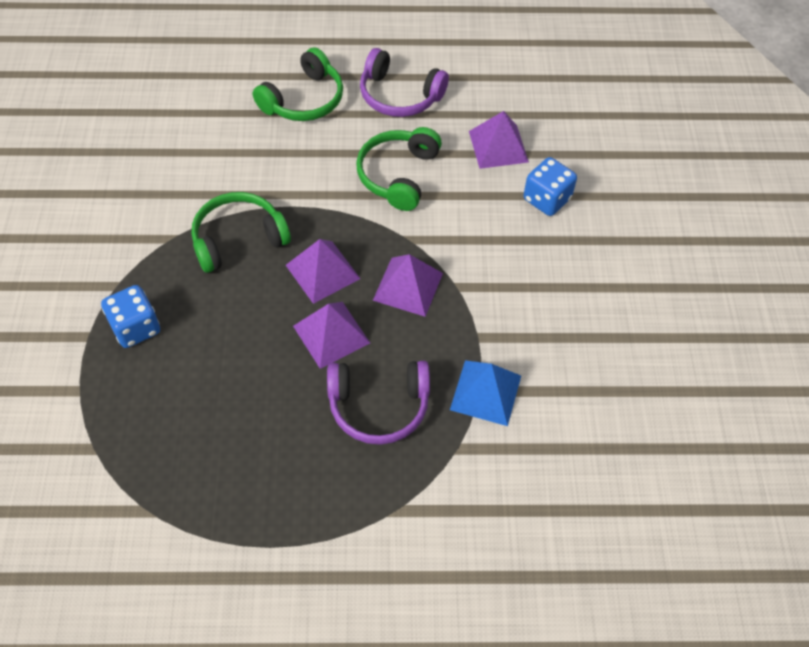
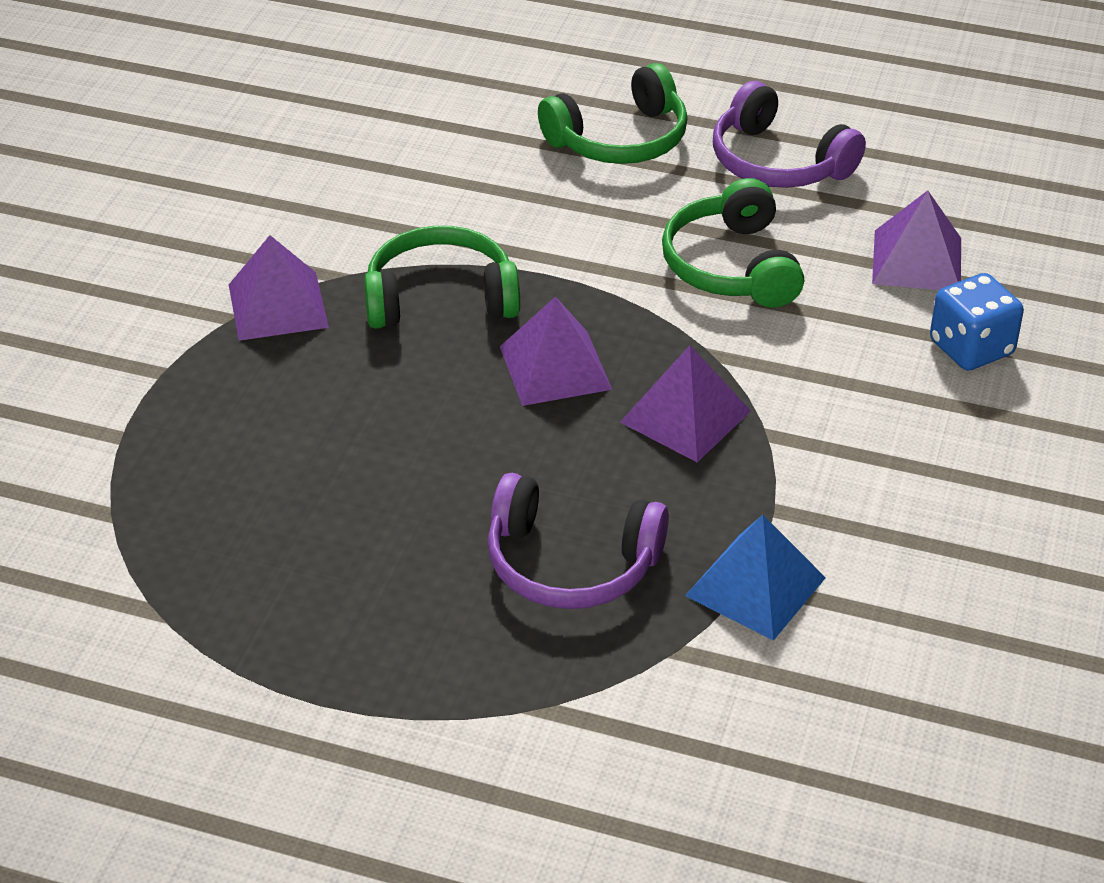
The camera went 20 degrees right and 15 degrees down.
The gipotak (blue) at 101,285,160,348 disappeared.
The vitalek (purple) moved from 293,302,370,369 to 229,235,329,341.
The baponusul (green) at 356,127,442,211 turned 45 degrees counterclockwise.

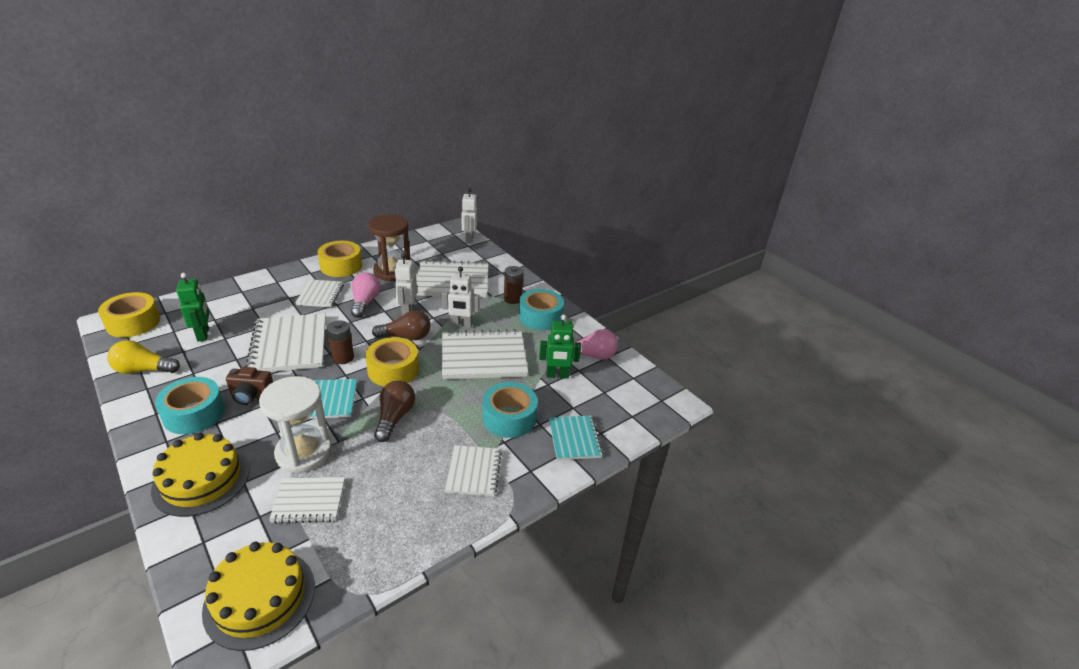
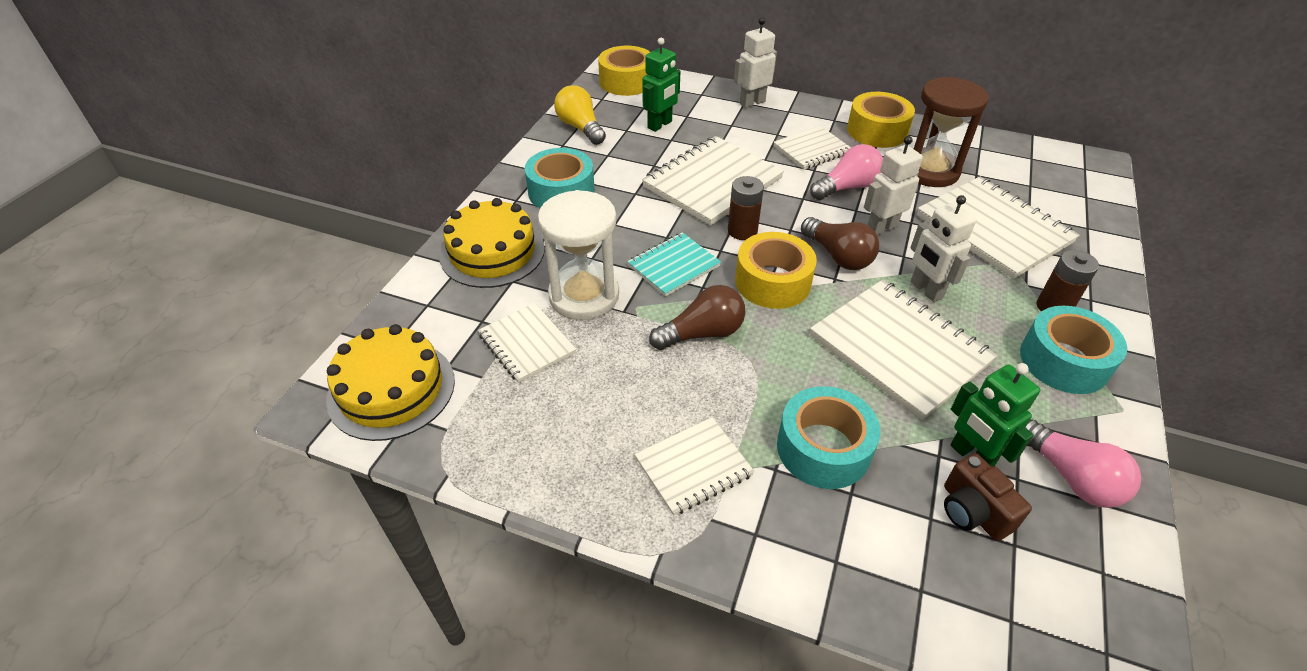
The camera went 60 degrees right and 10 degrees up.
The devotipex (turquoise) at 549,415,603,460 disappeared.
The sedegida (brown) moved from 226,367,273,405 to 944,453,1032,541.
The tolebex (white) moved from 461,188,477,244 to 734,17,777,108.

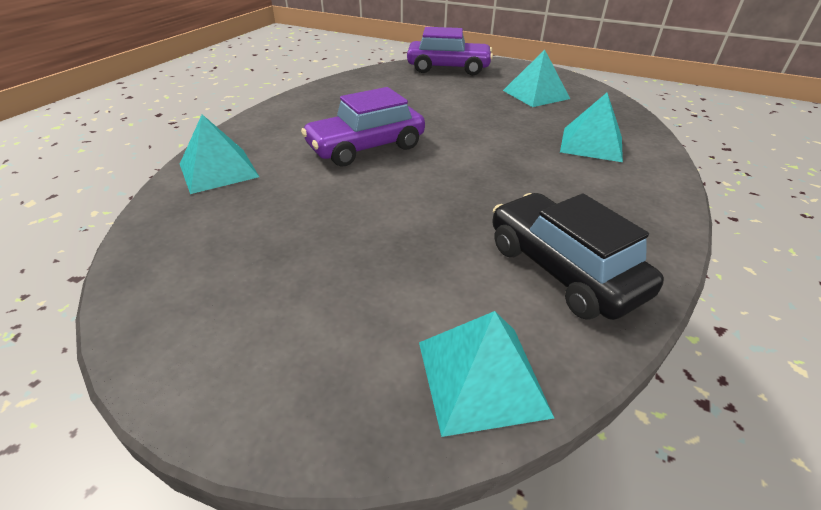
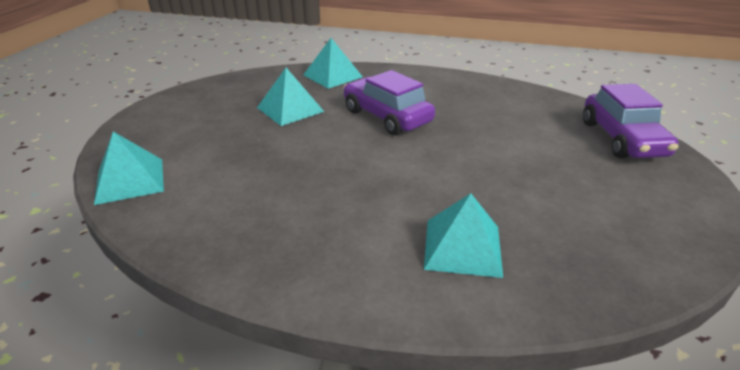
The camera went 80 degrees right and 5 degrees down.
The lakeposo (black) at 492,193,664,320 disappeared.
The vitalek (turquoise) moved from 503,50,570,107 to 257,68,324,126.

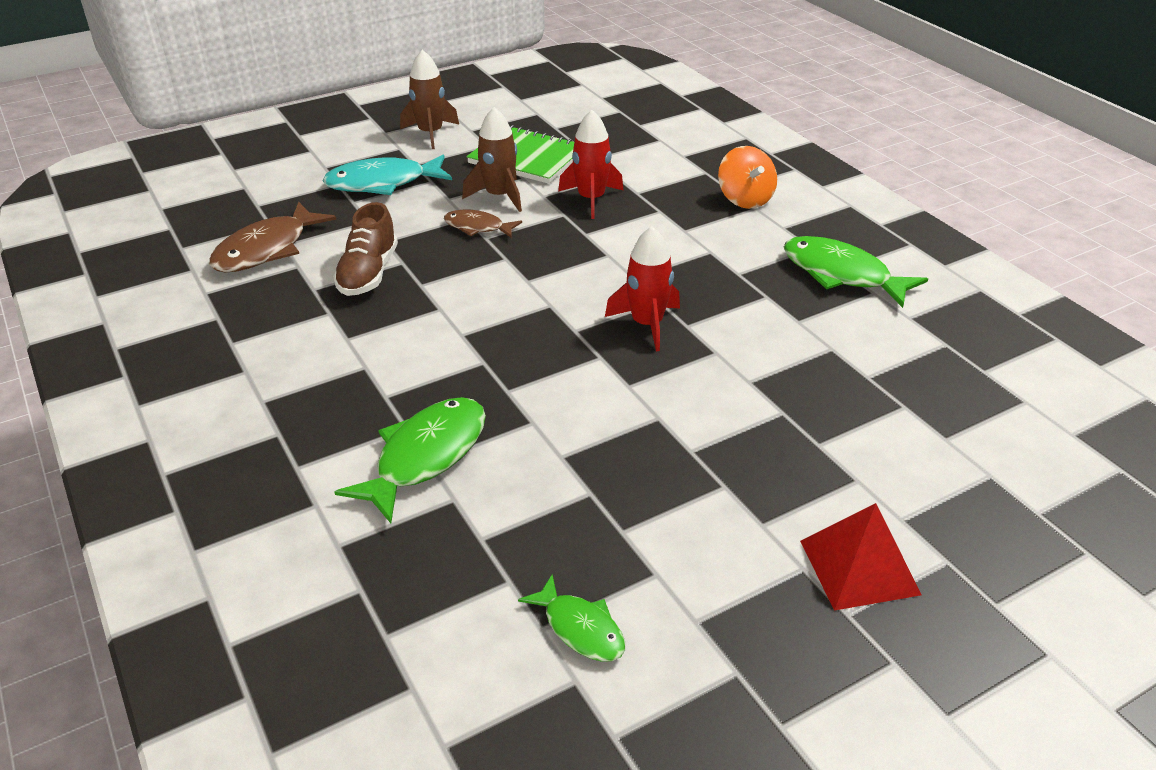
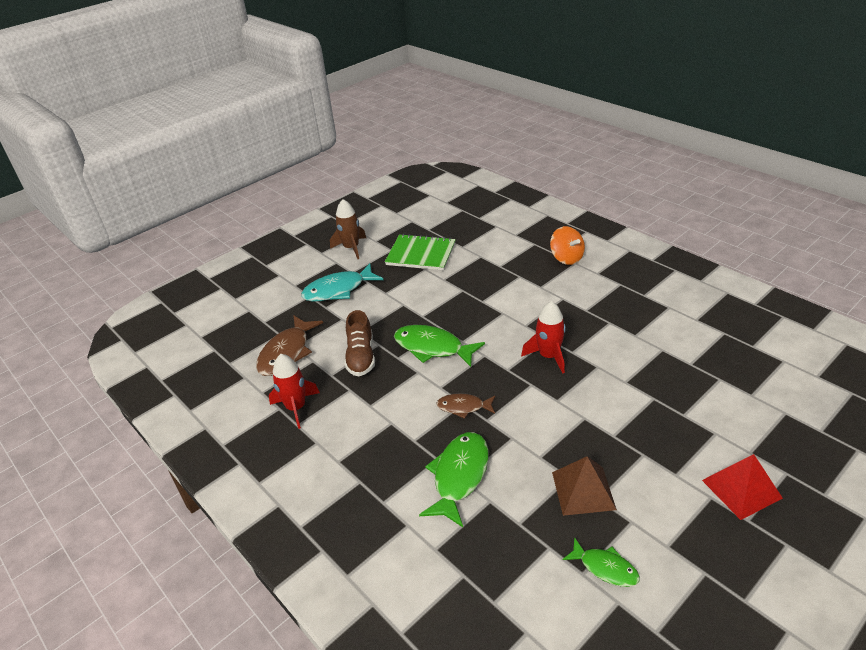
The camera went 10 degrees left and 0 degrees up.
The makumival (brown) at 462,107,522,212 disappeared.
The vitalek (brown) at 552,456,617,516 appeared.
The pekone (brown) moved from 444,210,522,238 to 436,393,495,419.
The makumival (red) moved from 558,110,624,219 to 269,354,320,429.
The pekone (green) moved from 784,236,928,308 to 394,325,485,367.

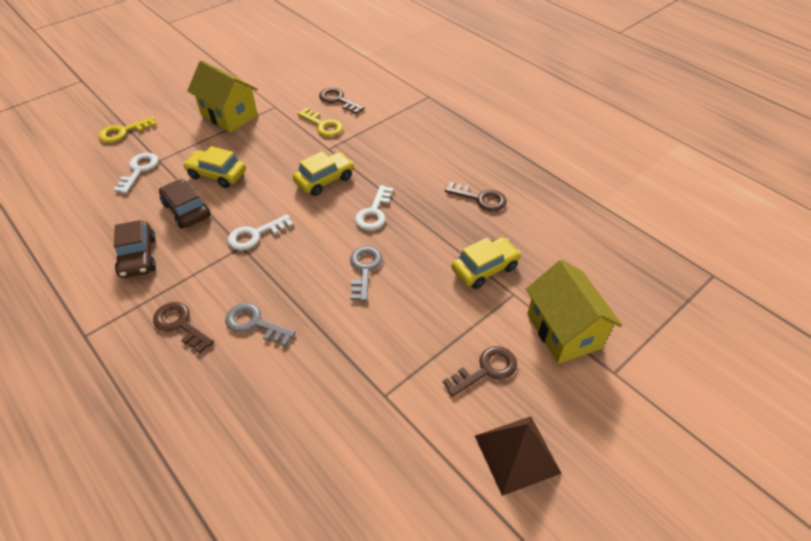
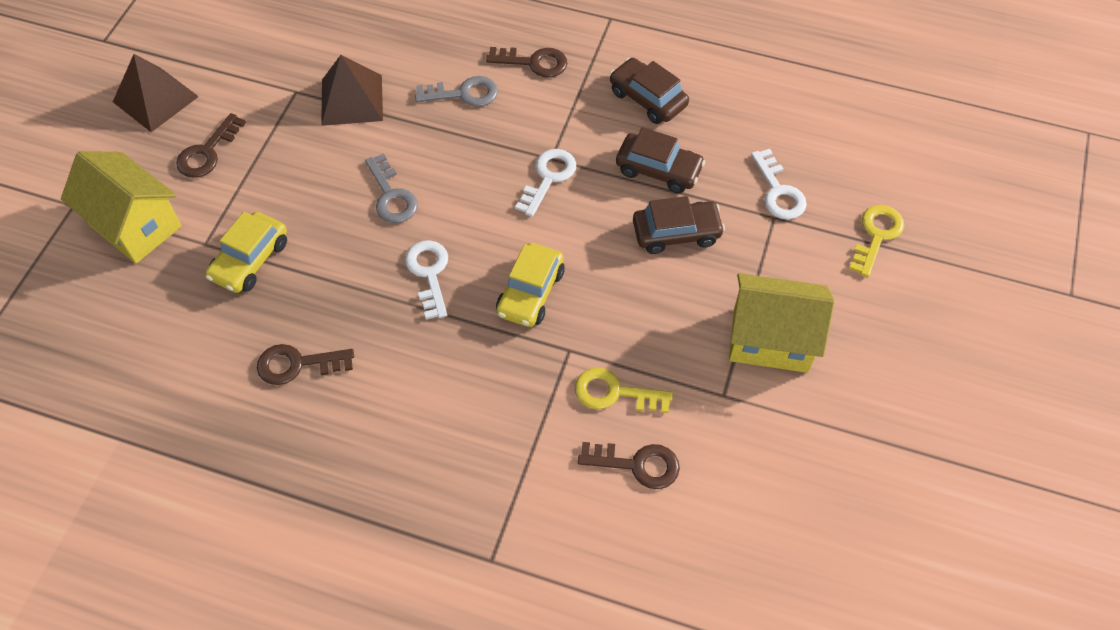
The camera went 150 degrees right and 10 degrees up.
The vitalek (brown) at 321,55,383,126 appeared.
The lakeposo (yellow) at 183,146,246,188 became the lakeposo (brown) at 633,196,725,254.

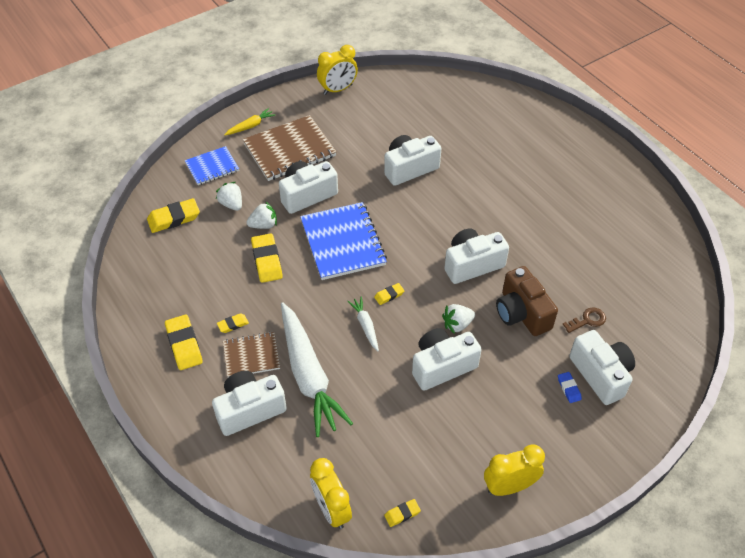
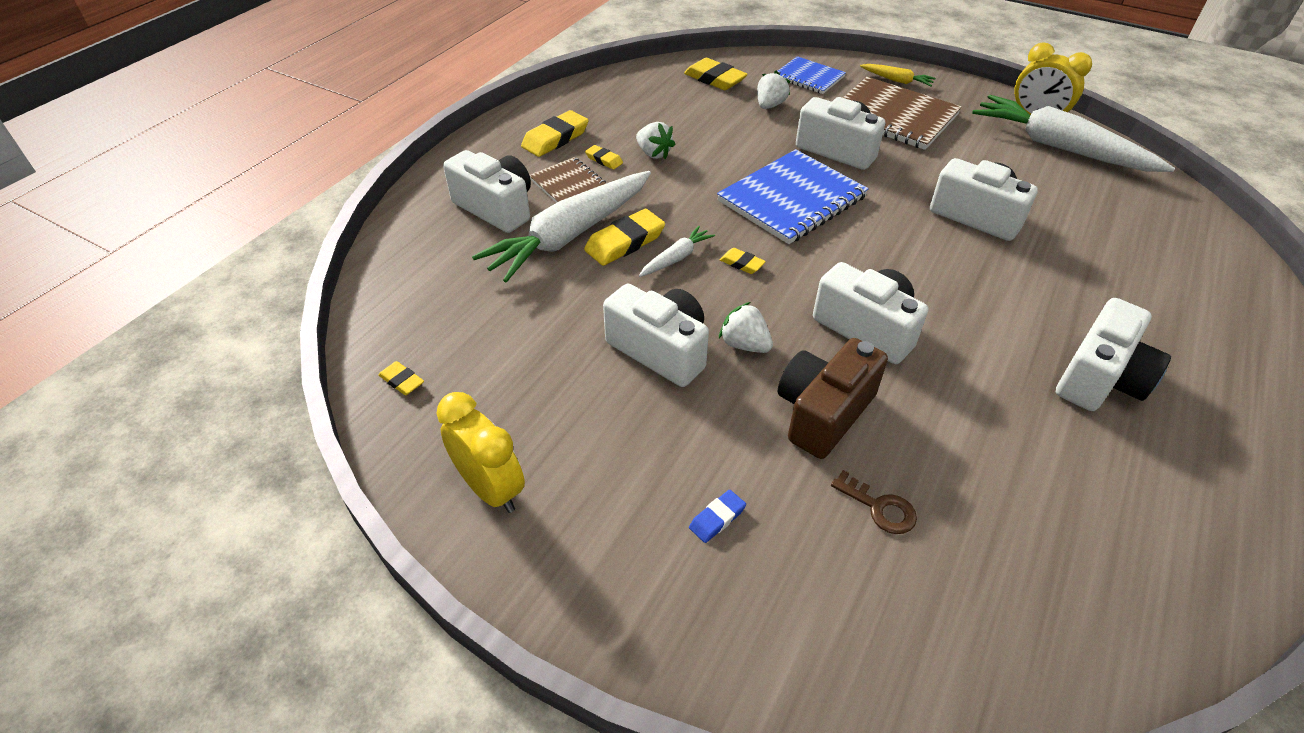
The camera went 65 degrees right and 5 degrees down.
The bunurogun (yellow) at 310,458,352,529 disappeared.
The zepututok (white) at 972,95,1175,172 appeared.
The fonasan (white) moved from 246,201,277,229 to 636,122,675,159.
The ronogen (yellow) moved from 251,233,283,283 to 584,209,665,266.
The sedegida (white) moved from 569,330,635,405 to 1056,298,1171,411.

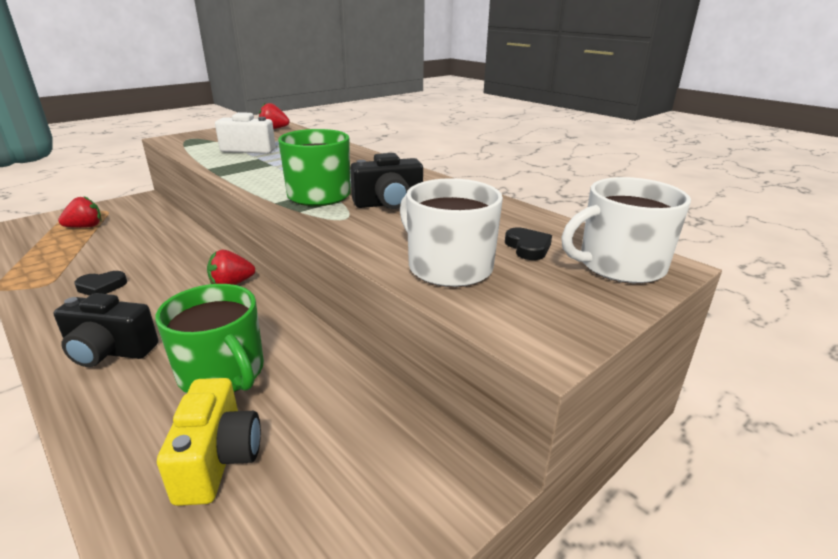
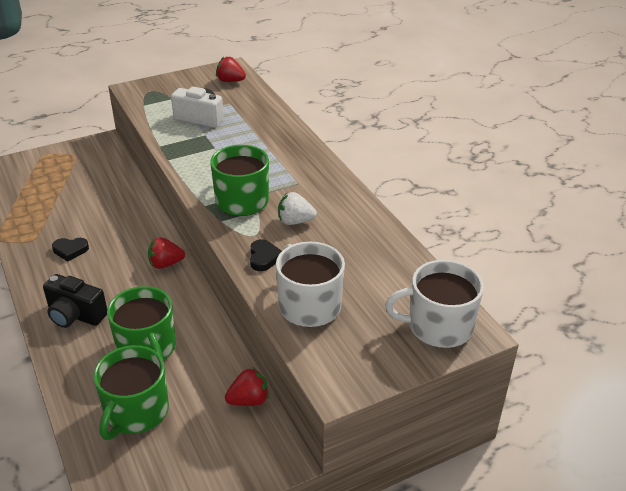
The camera went 15 degrees right and 10 degrees up.
The fonasan (red) moved from 58,196,101,228 to 225,367,269,406.
The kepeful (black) moved from 505,227,552,260 to 250,239,282,271.
The sedegida (yellow) at 157,378,261,506 was replaced by the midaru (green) at 93,345,169,440.
The sedegida (black) at 350,153,423,209 was replaced by the fonasan (white) at 278,192,317,225.

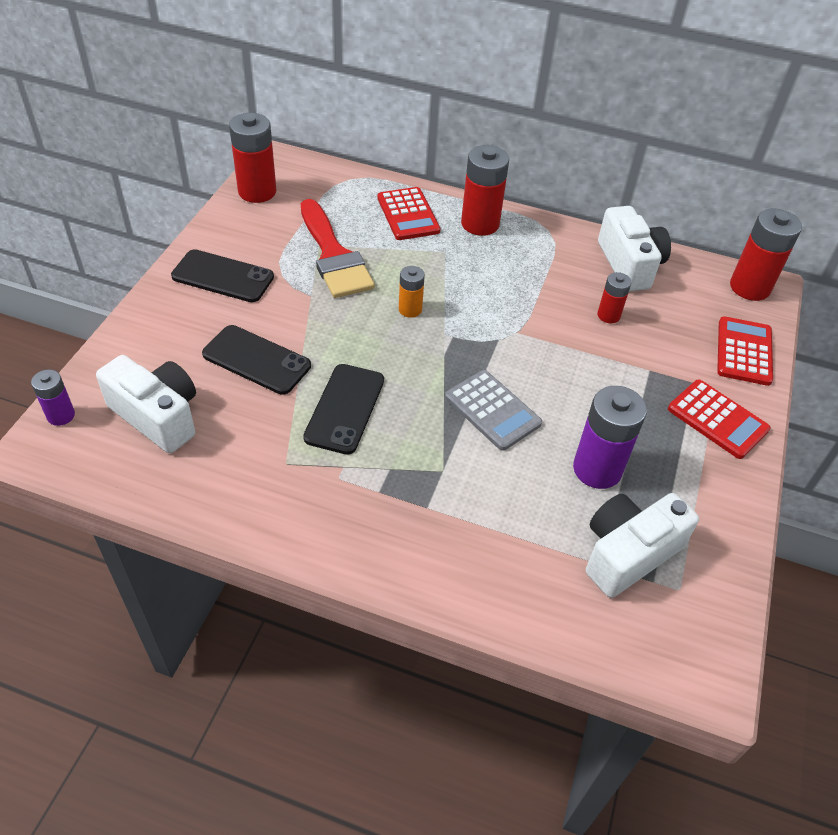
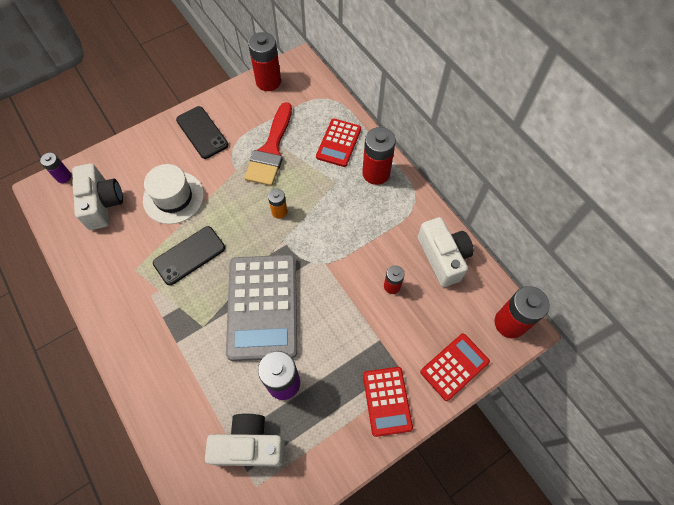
The camera went 40 degrees right and 15 degrees up.
The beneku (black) at 202,325,311,395 was replaced by the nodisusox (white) at 143,164,204,224.
The sedegida (white) at 598,206,671,291 turned 45 degrees counterclockwise.
The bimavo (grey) at 445,370,542,451 changed to 1.81 times the size.

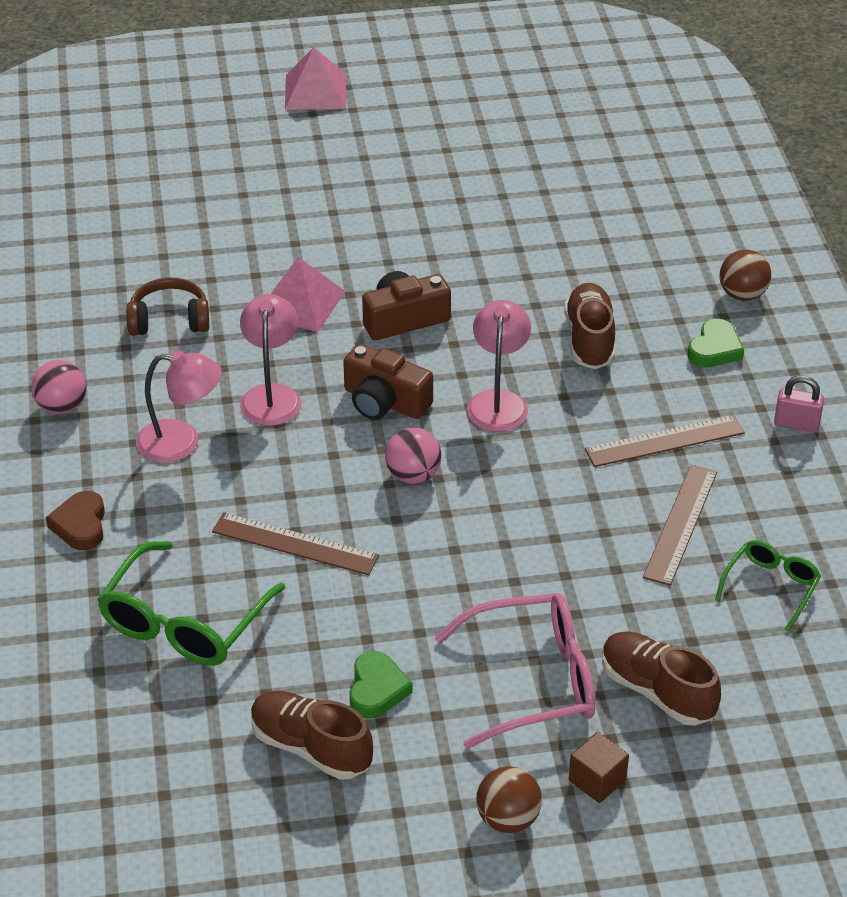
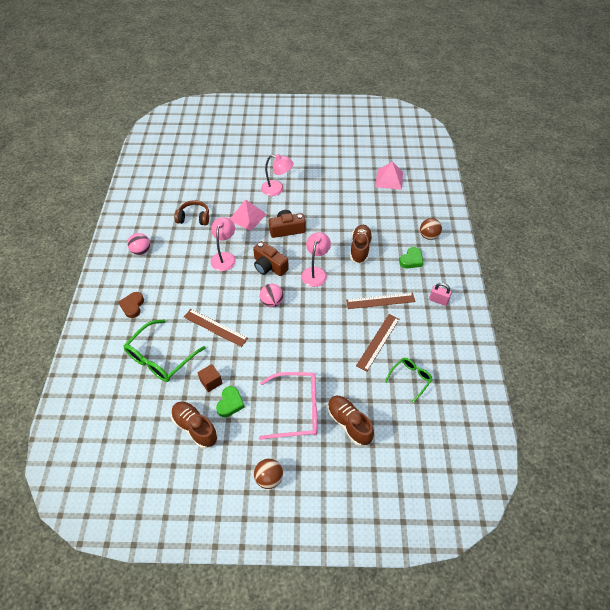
The camera went 10 degrees right and 10 degrees up.
The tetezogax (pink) moved from 136,350,222,463 to 261,154,293,196.
The vitalek (pink) moved from 285,47,346,110 to 376,162,403,190.
The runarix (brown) moved from 569,732,629,803 to 198,364,223,392.

